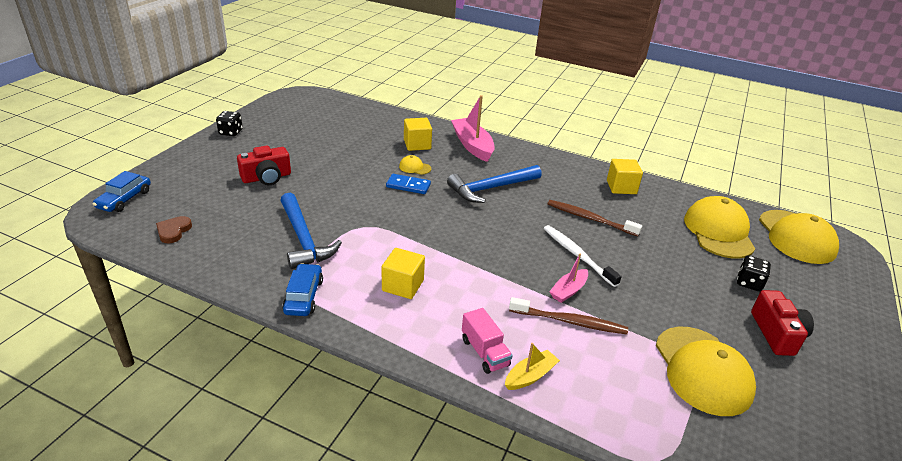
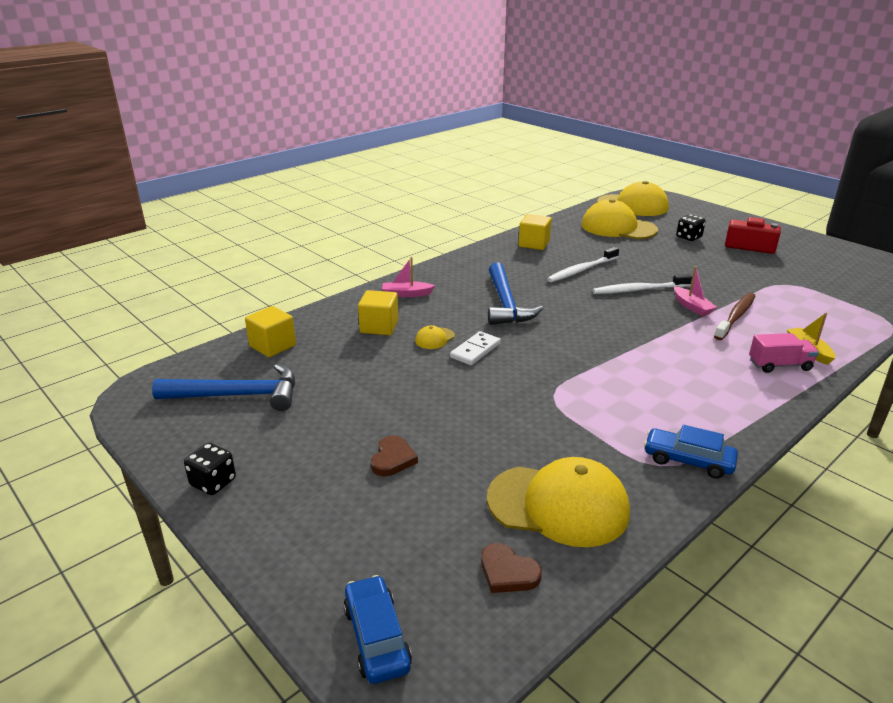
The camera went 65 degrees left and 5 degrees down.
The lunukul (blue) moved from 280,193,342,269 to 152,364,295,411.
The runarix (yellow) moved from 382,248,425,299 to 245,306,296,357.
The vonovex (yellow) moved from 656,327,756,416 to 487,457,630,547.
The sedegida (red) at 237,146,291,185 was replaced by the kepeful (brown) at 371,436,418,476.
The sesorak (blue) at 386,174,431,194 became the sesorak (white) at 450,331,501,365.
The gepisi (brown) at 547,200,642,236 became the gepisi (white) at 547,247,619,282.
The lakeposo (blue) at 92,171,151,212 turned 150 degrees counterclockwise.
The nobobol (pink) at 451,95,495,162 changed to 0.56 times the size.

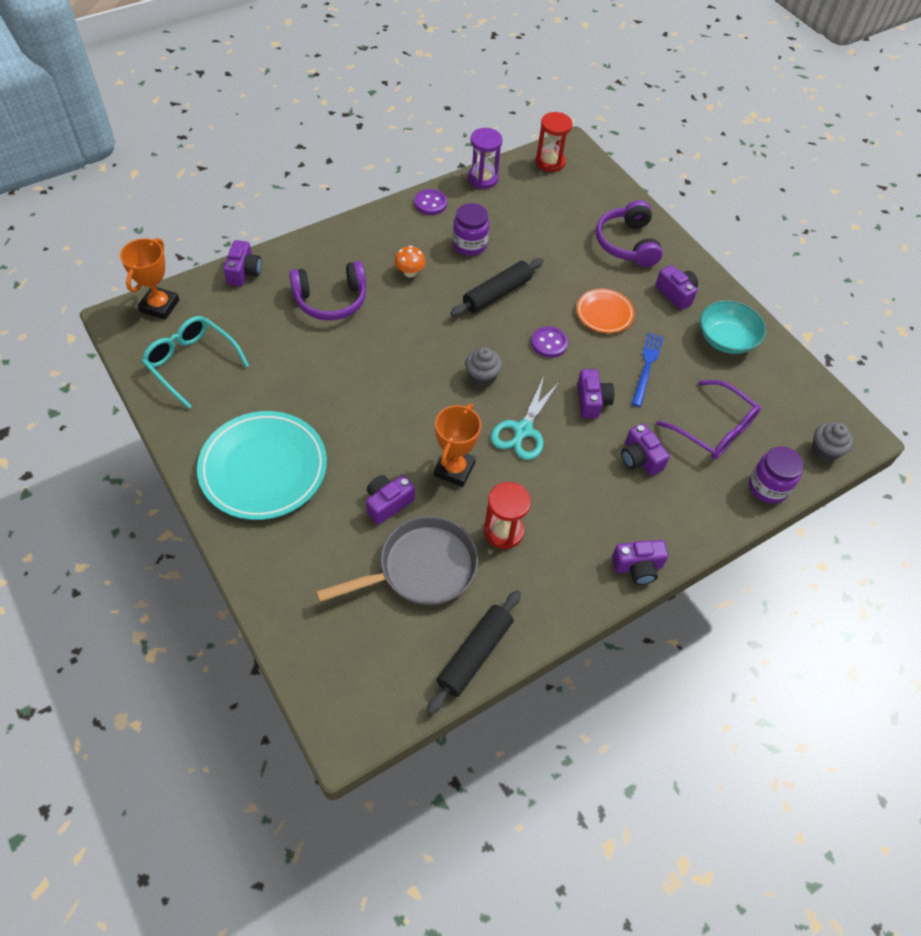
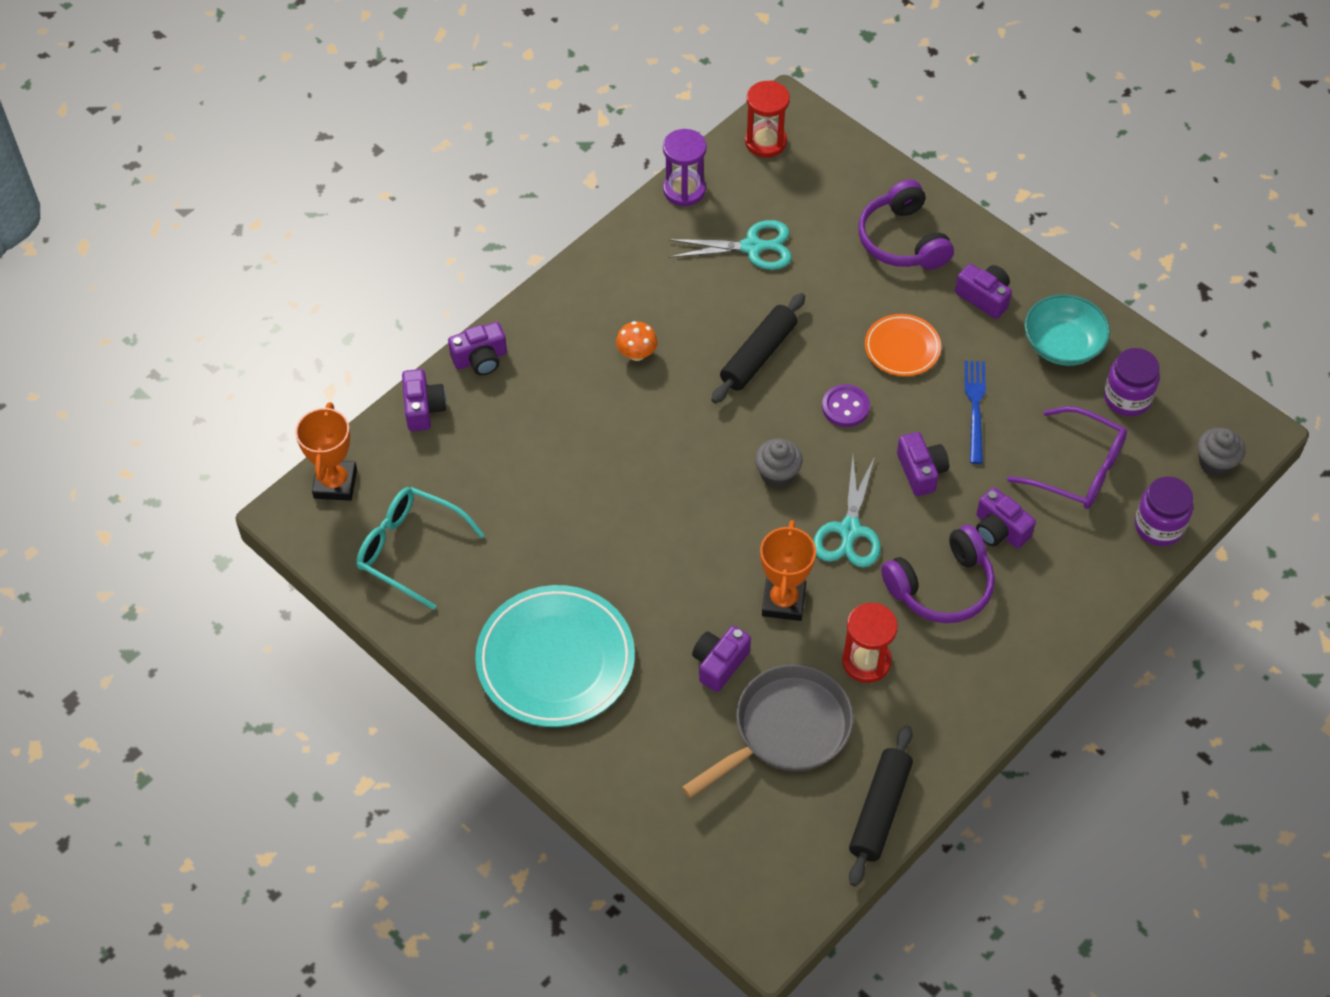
The camera went 10 degrees left and 0 degrees up.
The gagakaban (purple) at 415,189,447,215 disappeared.
The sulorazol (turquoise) at 668,220,792,270 appeared.
The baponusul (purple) moved from 289,261,366,321 to 881,525,995,623.
The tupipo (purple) moved from 453,203,489,256 to 1104,348,1160,416.
The sedegida (purple) moved from 612,540,668,585 to 448,322,507,375.

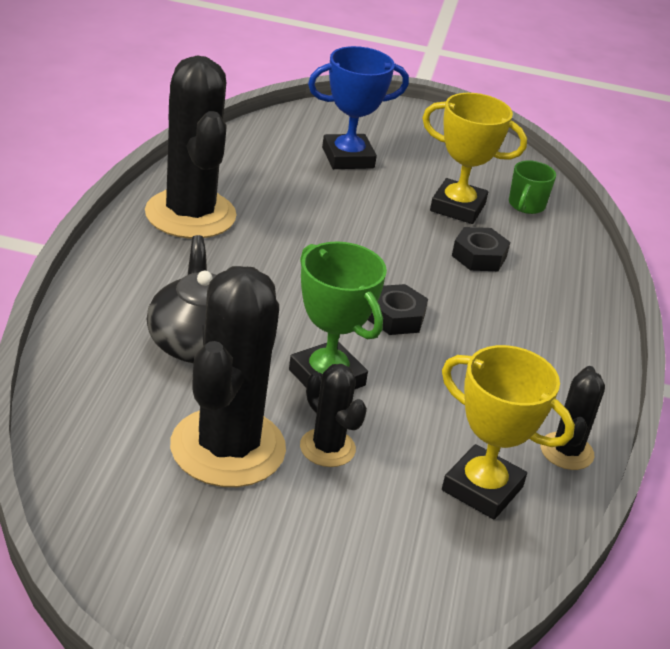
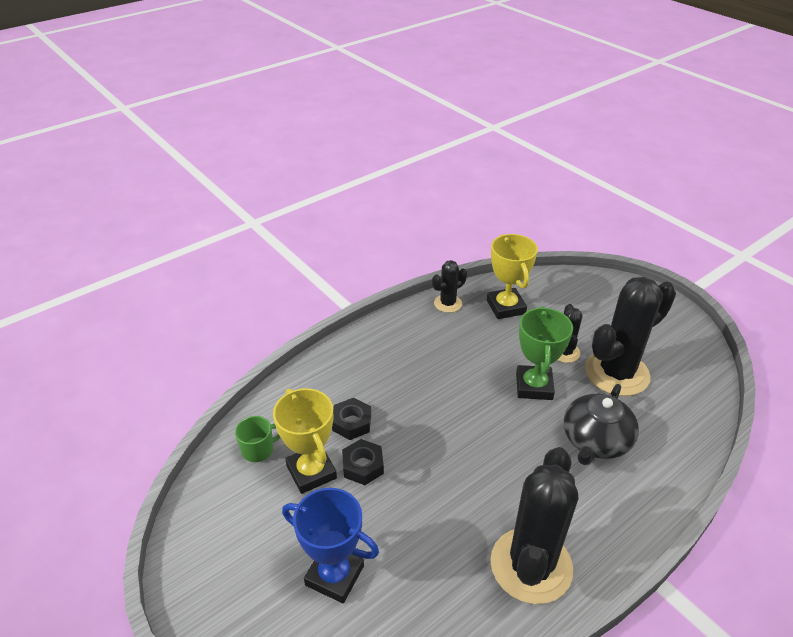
The camera went 135 degrees left and 5 degrees up.
The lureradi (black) moved from 368,284,428,335 to 342,439,384,485.

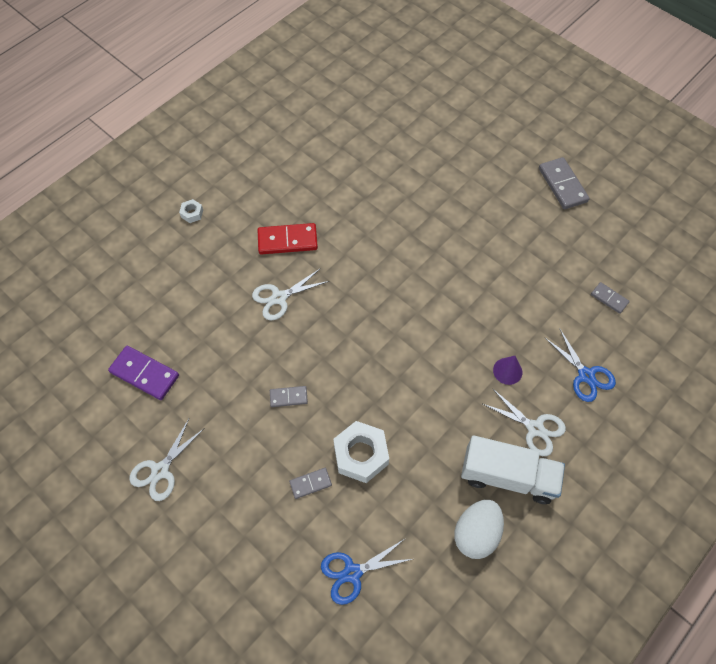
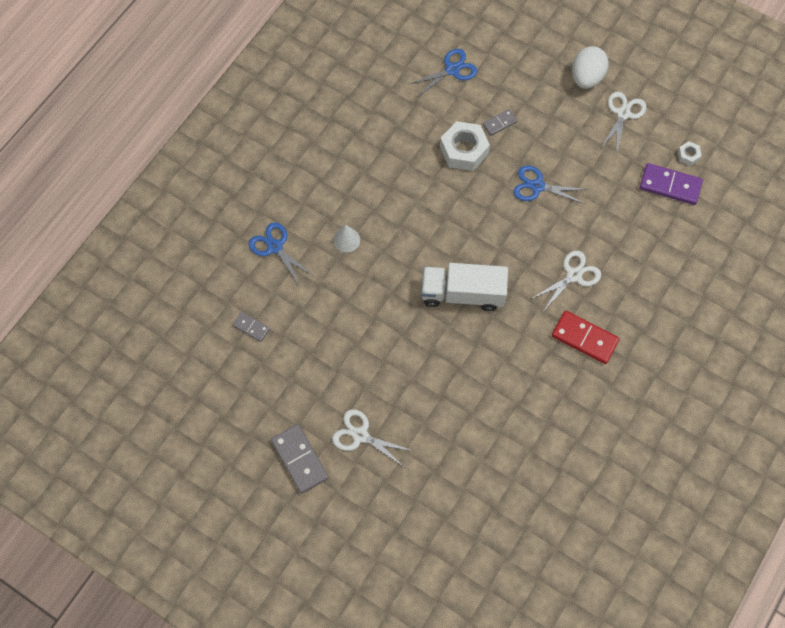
The camera went 170 degrees right and 5 degrees up.
The lureradi (white) moved from 179,199,203,223 to 678,141,702,166.
The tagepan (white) moved from 454,500,504,559 to 572,46,609,89.
The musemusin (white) moved from 461,435,565,504 to 421,263,508,311.
The sulorazol (white) moved from 483,388,566,456 to 332,409,413,467.
The sesorak (grey) at 270,386,308,407 was replaced by the sulorazol (blue) at 513,166,588,204.
The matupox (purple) at 493,356,522,385 became the matupox (white) at 333,225,360,252.
The sesorak (red) at 258,223,318,254 turned 45 degrees clockwise.

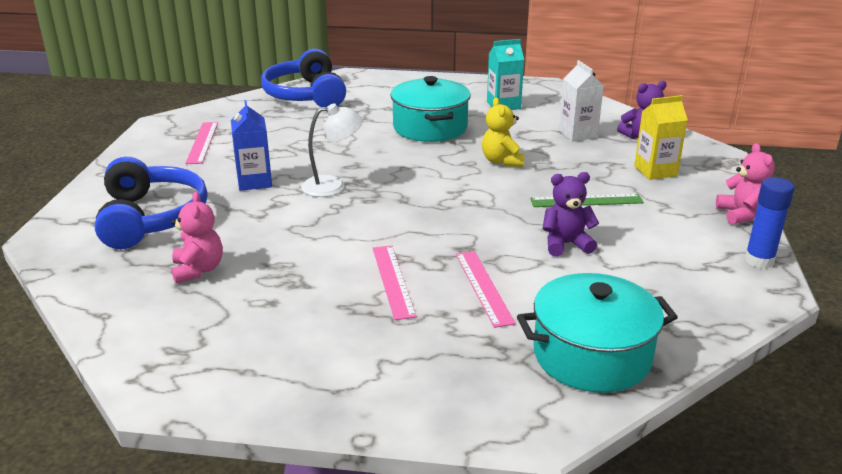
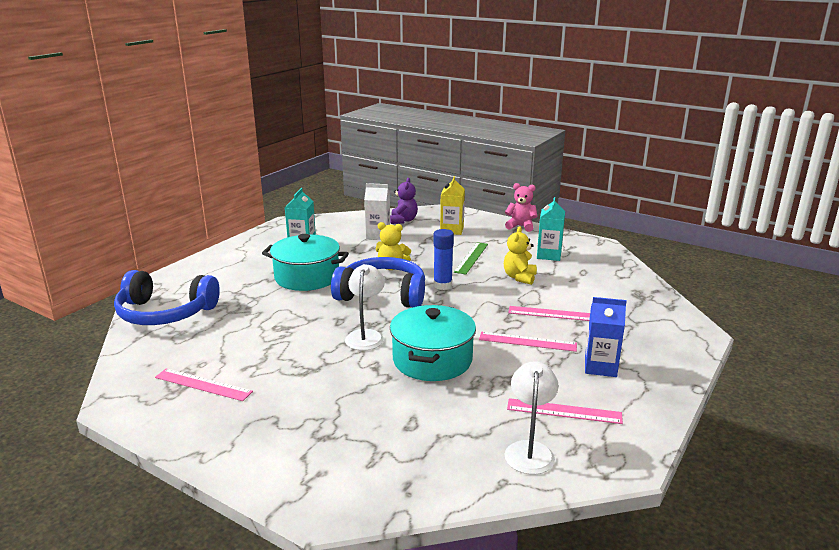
The camera went 65 degrees left and 5 degrees down.
The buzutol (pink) at 171,192,223,283 disappeared.
The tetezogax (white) at 504,361,558,474 appeared.
The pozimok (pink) at 507,398,623,424 appeared.
The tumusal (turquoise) at 537,197,565,261 appeared.
The baponusul (blue) moved from 94,157,208,249 to 331,257,425,308.
The tumusal (blue) moved from 231,100,272,191 to 585,297,627,377.
The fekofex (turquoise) moved from 517,273,678,393 to 390,305,476,381.
The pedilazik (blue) moved from 744,177,795,268 to 433,229,454,290.
The buzutol (purple) at 542,172,599,256 became the buzutol (yellow) at 504,226,537,285.

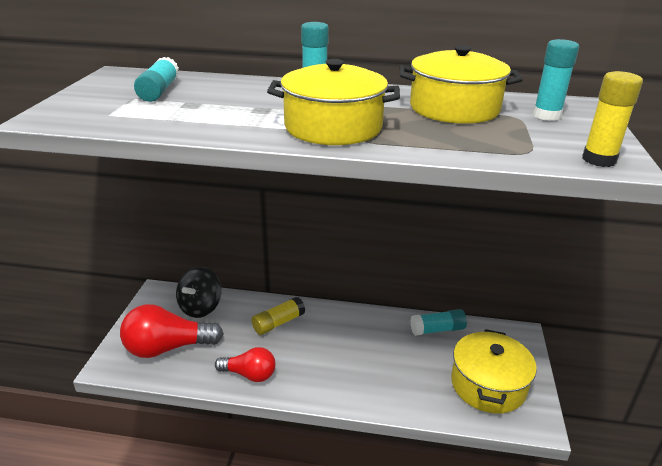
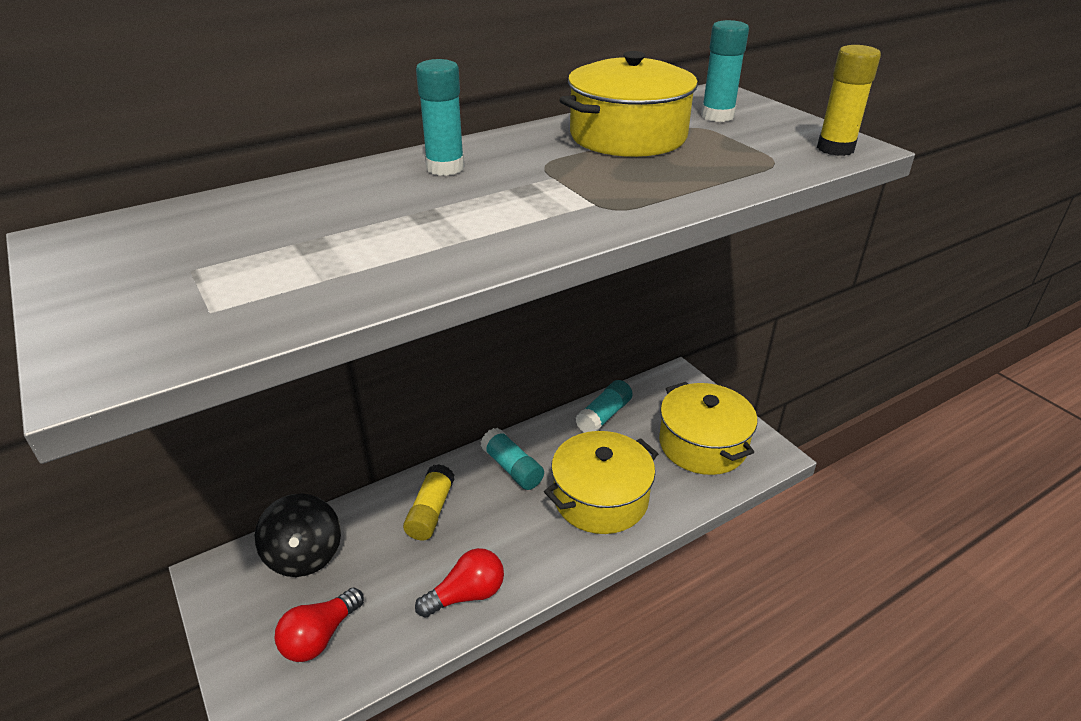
The camera went 40 degrees left and 5 degrees up.
The pedilazik (turquoise) moved from 134,57,179,102 to 481,428,544,490.
The fekofex (yellow) moved from 267,59,400,145 to 544,431,658,534.
The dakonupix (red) at 120,304,224,358 changed to 0.62 times the size.

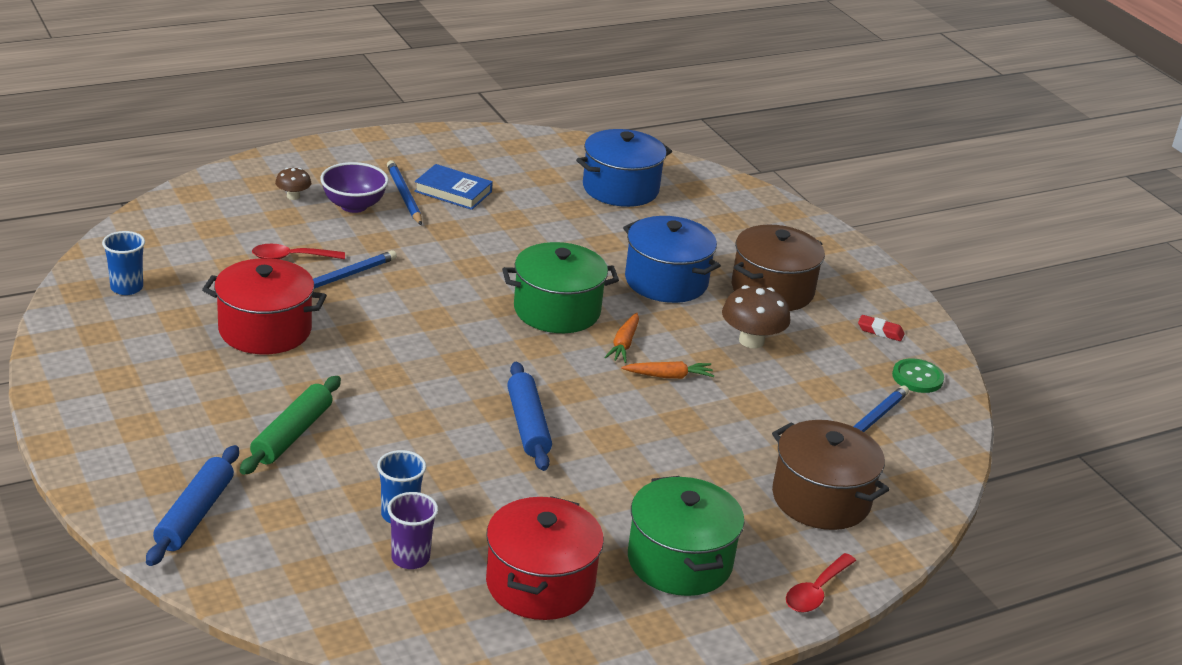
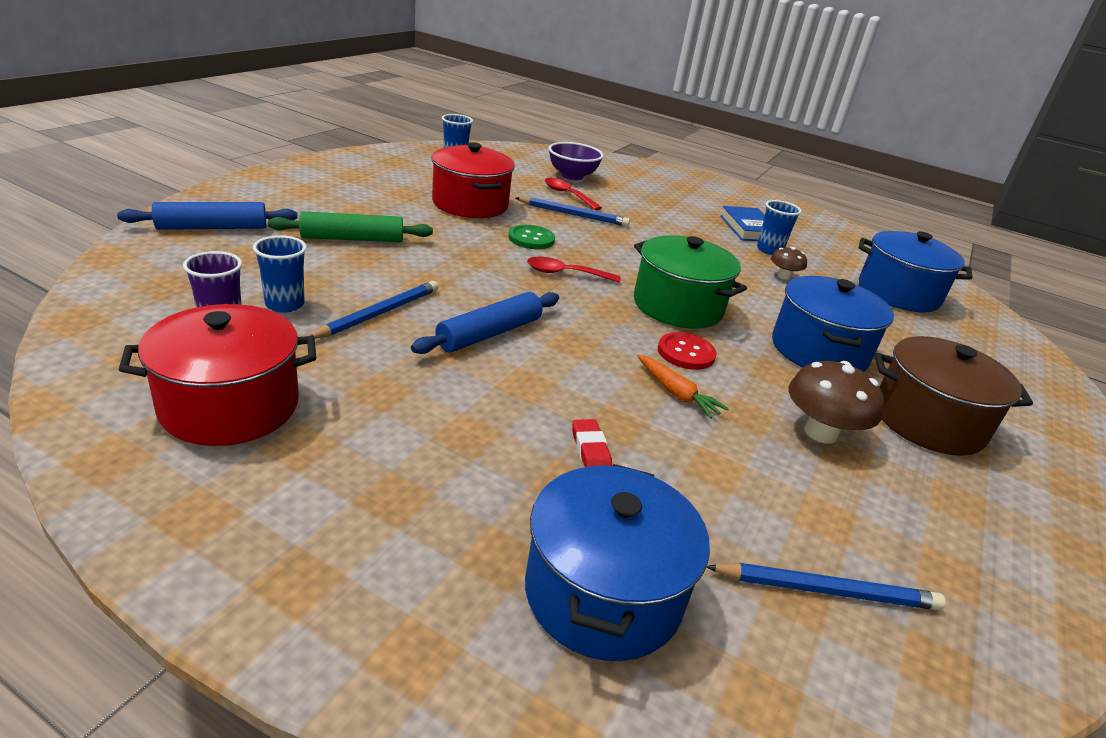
The camera went 55 degrees right and 0 degrees up.
The fekofex (green) at 628,476,744,596 disappeared.
The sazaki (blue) at 757,200,802,255 appeared.
The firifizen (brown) moved from 275,168,311,200 to 771,247,807,280.
The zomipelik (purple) moved from 320,162,389,213 to 548,142,603,180.
The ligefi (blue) moved from 387,160,422,225 to 310,281,438,339.
The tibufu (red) moved from 786,553,856,613 to 527,257,621,283.
The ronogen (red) moved from 858,315,905,341 to 572,419,612,467.
The gagakaban (green) moved from 892,358,944,393 to 508,225,555,249.
The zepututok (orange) at 604,313,639,363 was replaced by the gagakaban (red) at 658,332,717,370.
The fekofex (brown) at 772,420,889,530 became the fekofex (blue) at 525,464,710,661.

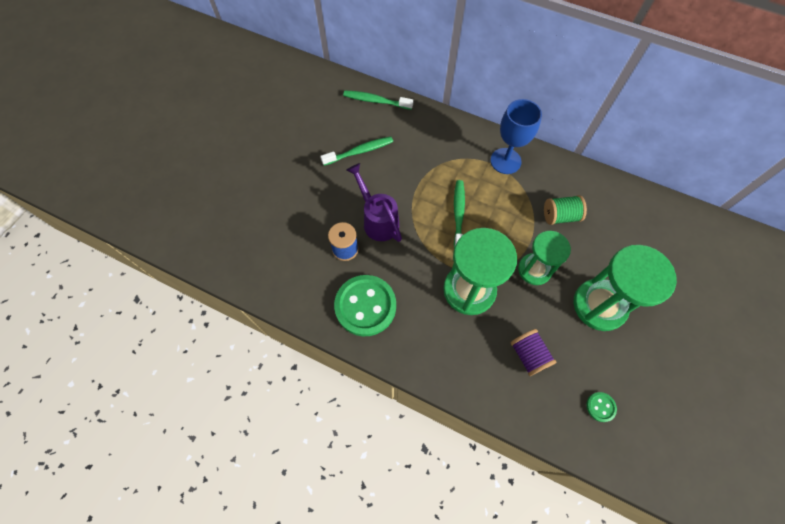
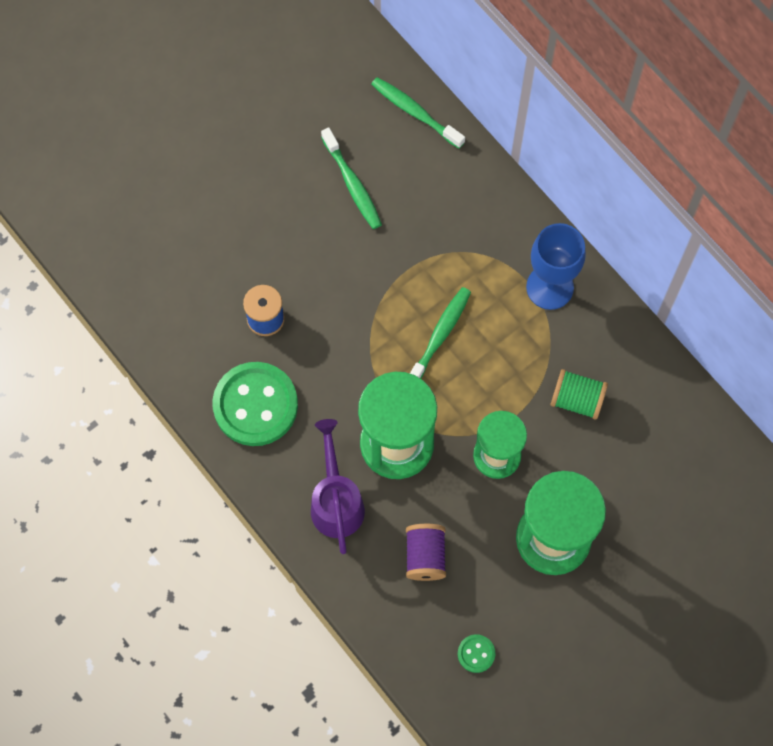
The camera went 25 degrees right and 5 degrees up.
The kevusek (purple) moved from 347,163,402,242 to 311,419,365,554.
The gepisi (green) at 320,136,393,166 turned 60 degrees clockwise.

